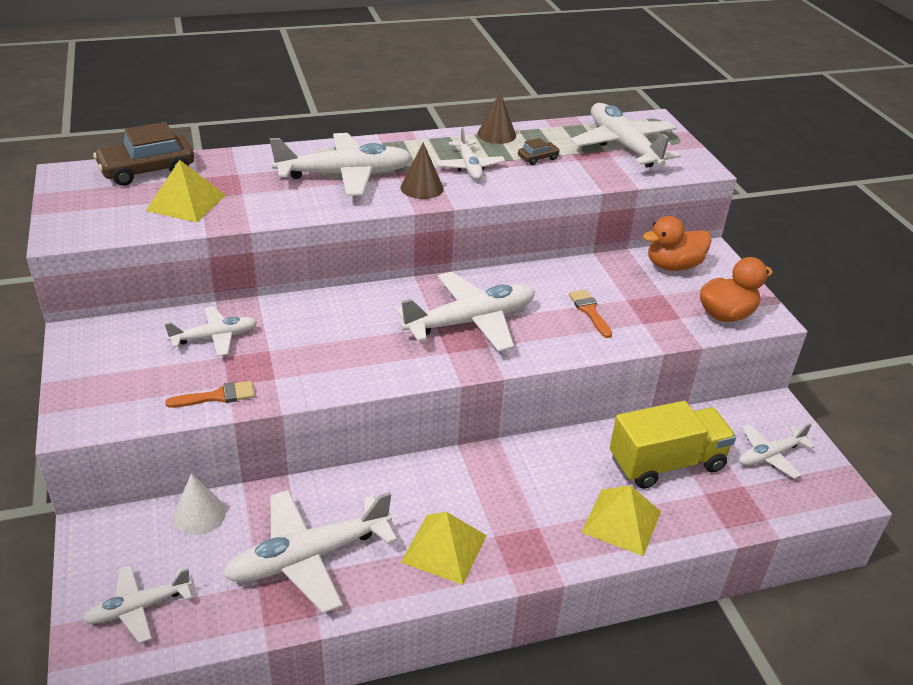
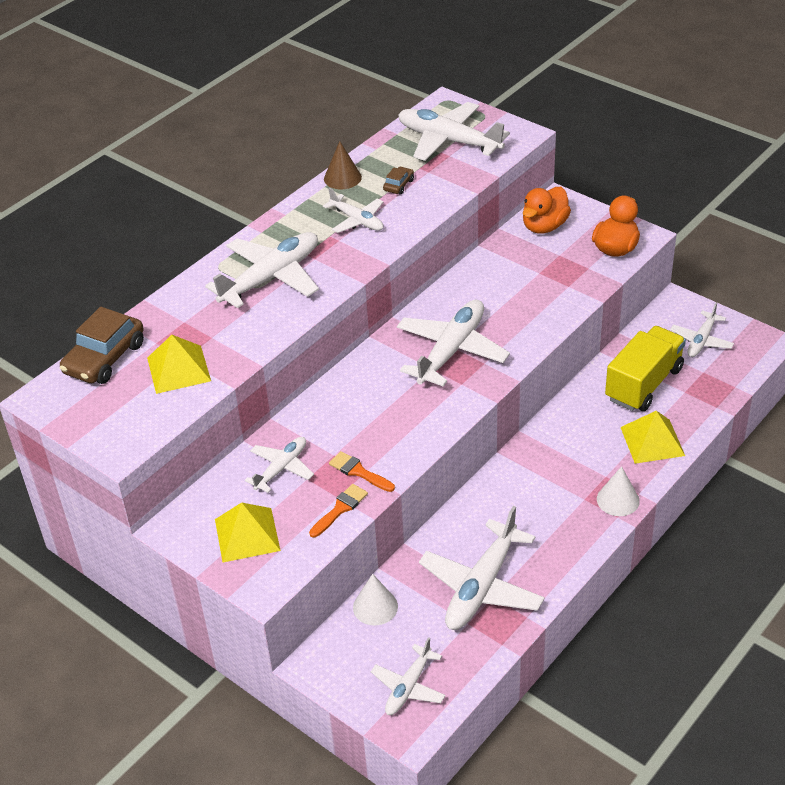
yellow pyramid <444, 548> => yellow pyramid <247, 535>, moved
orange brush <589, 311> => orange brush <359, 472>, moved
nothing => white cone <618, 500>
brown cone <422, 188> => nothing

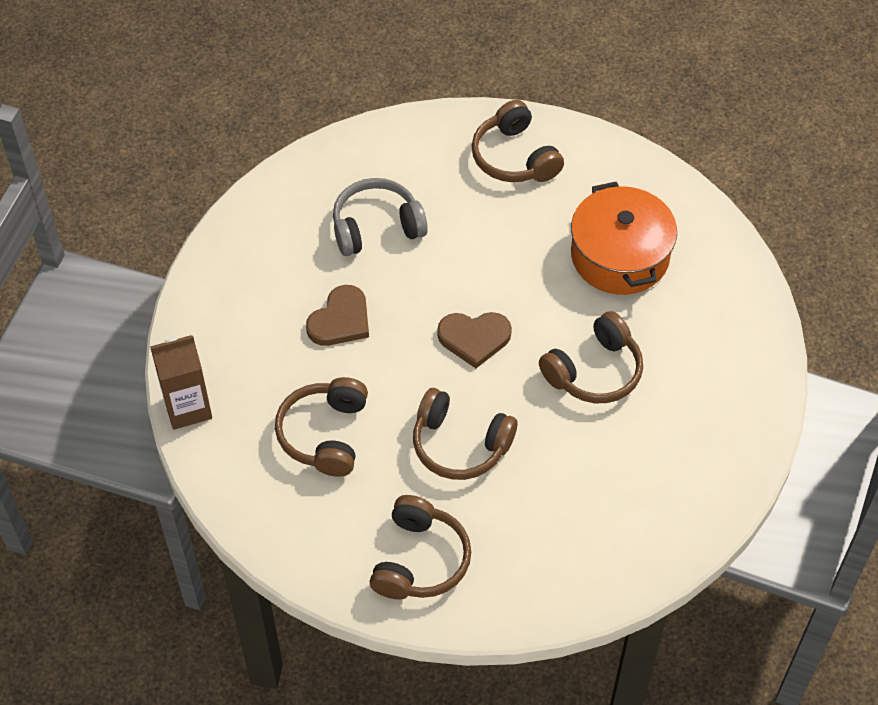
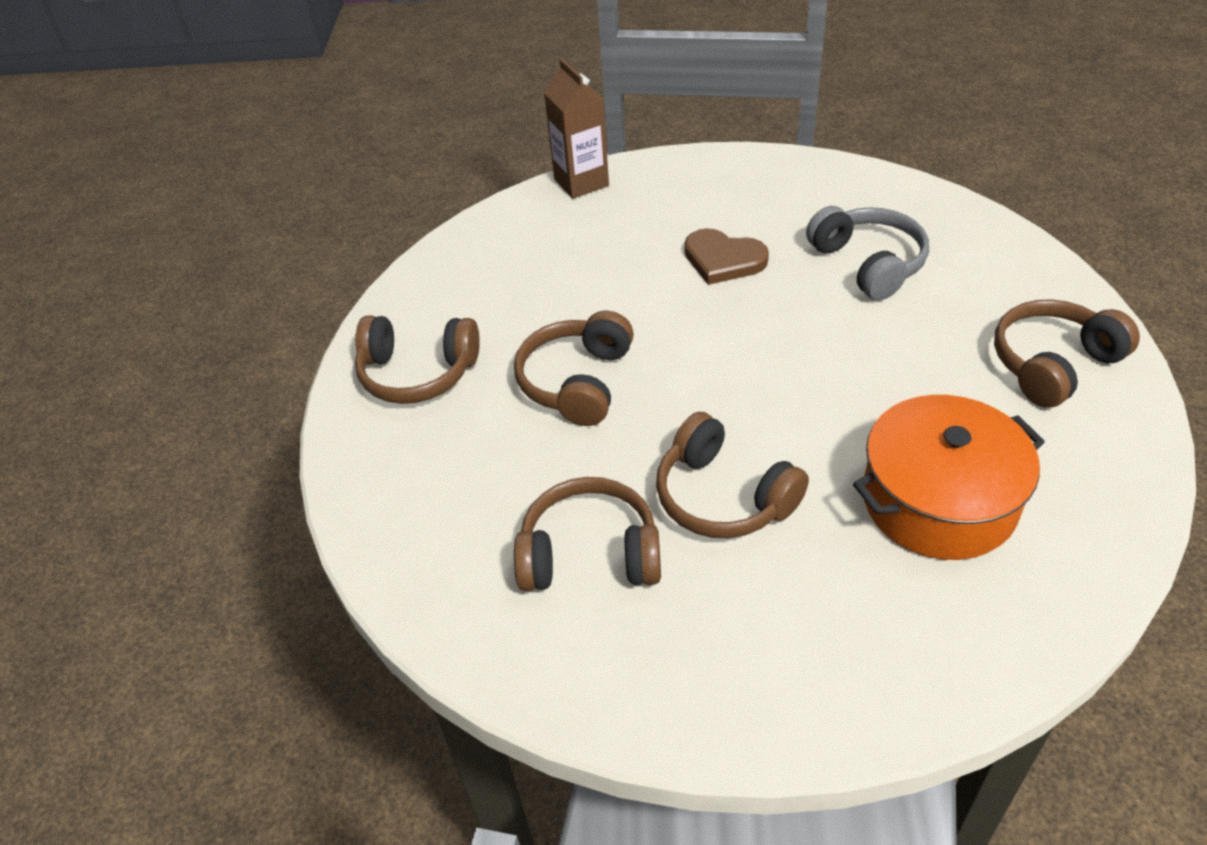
brown headphones <324, 434> => brown headphones <590, 553>, moved
brown heart <474, 338> => nothing

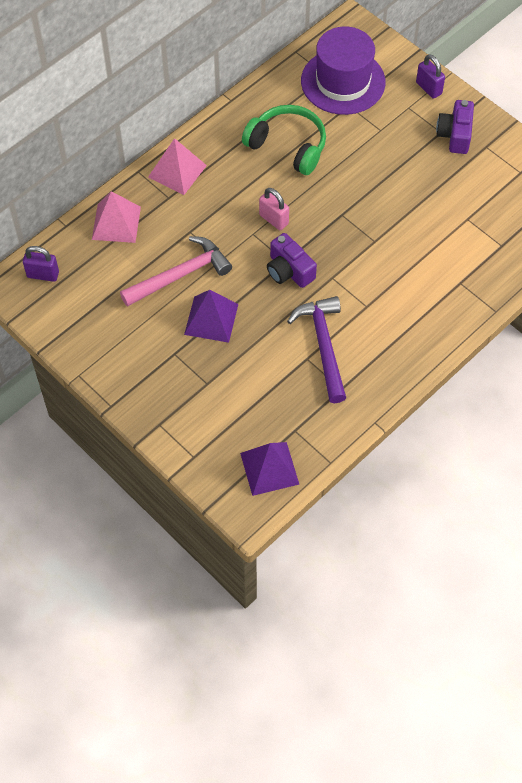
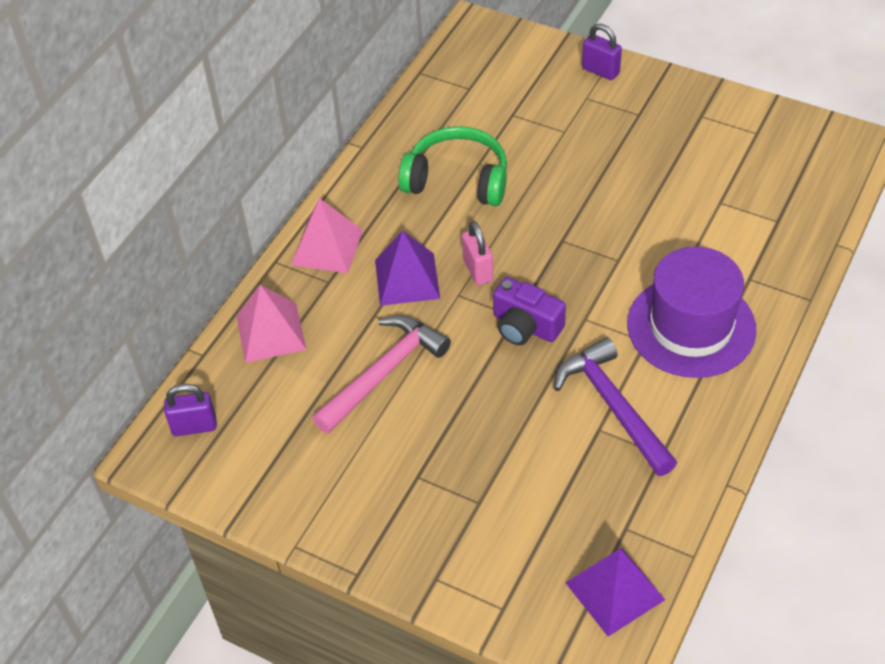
purple pyramid <211, 319> => purple pyramid <407, 279>, moved
pink padlock <273, 219> => pink padlock <478, 270>, 45 degrees clockwise
purple hat <343, 81> => purple hat <691, 326>, moved
purple camera <455, 135> => nothing

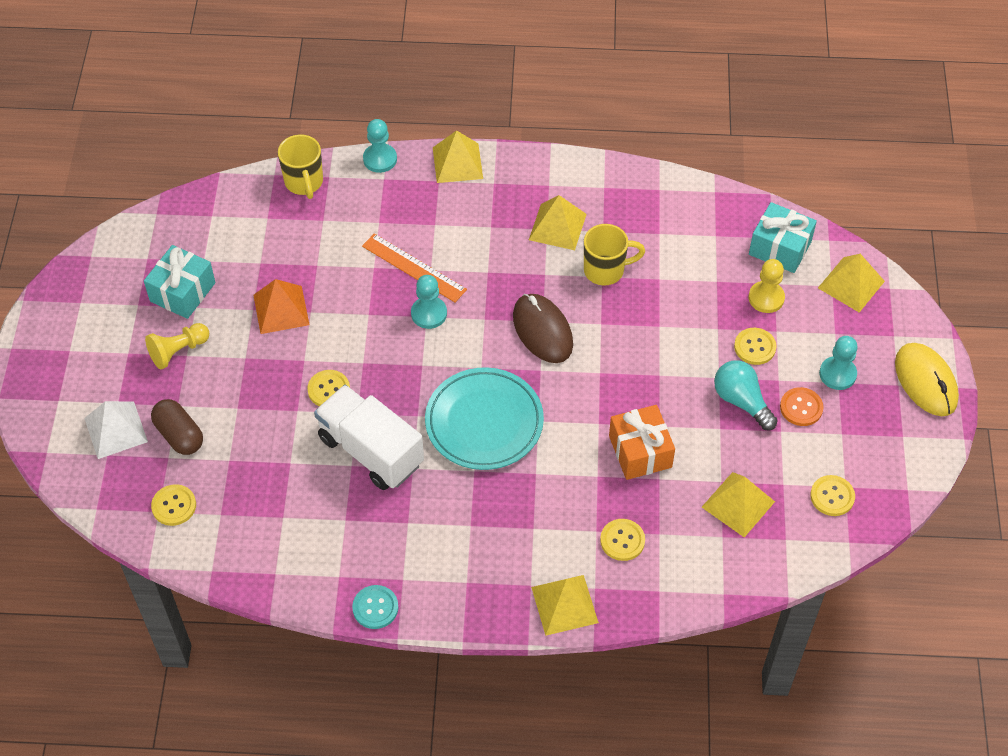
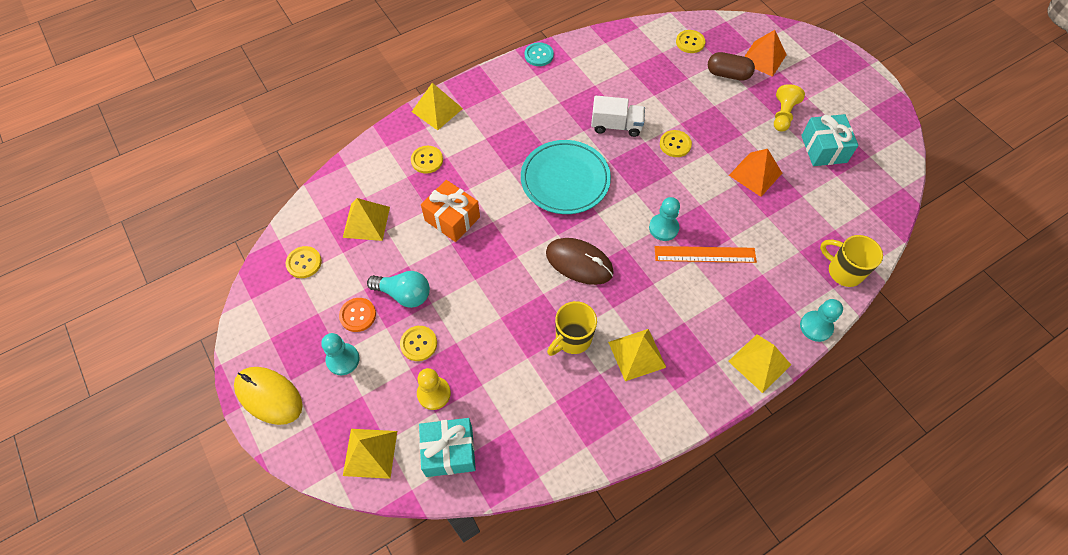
white truck <371, 451> => white truck <616, 126>, x0.66
white pyramid <116, 429> => orange pyramid <763, 58>

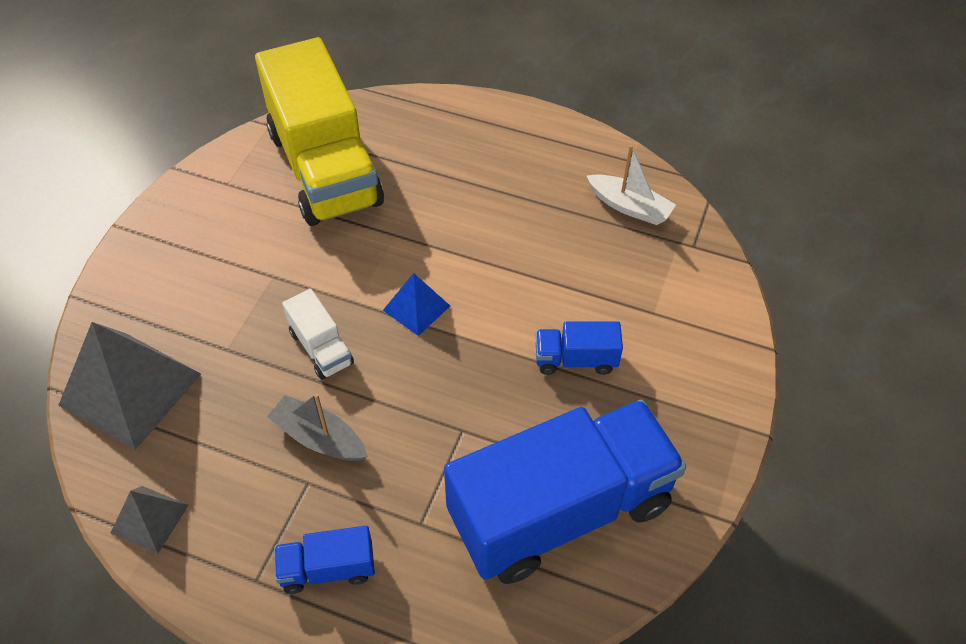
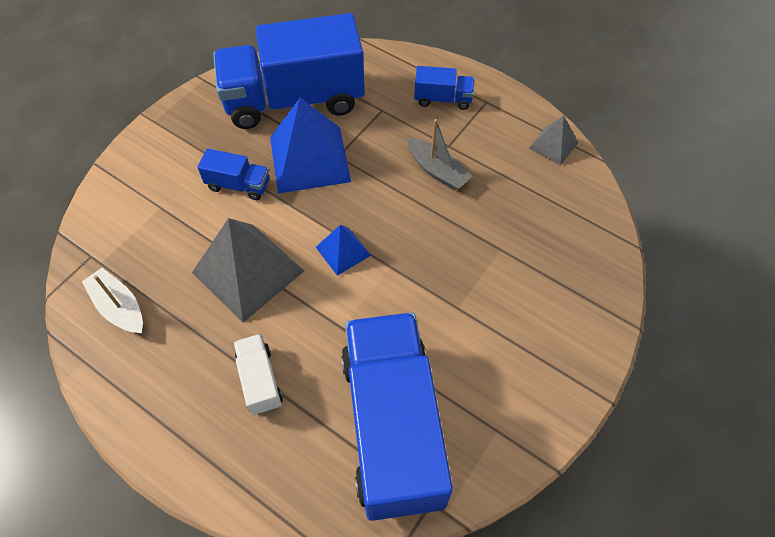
grey pyramid <130, 389> => grey pyramid <248, 271>, moved
white truck <321, 348> => white truck <260, 380>, moved
nothing => blue pyramid <310, 159>
yellow truck <325, 168> => blue truck <392, 426>

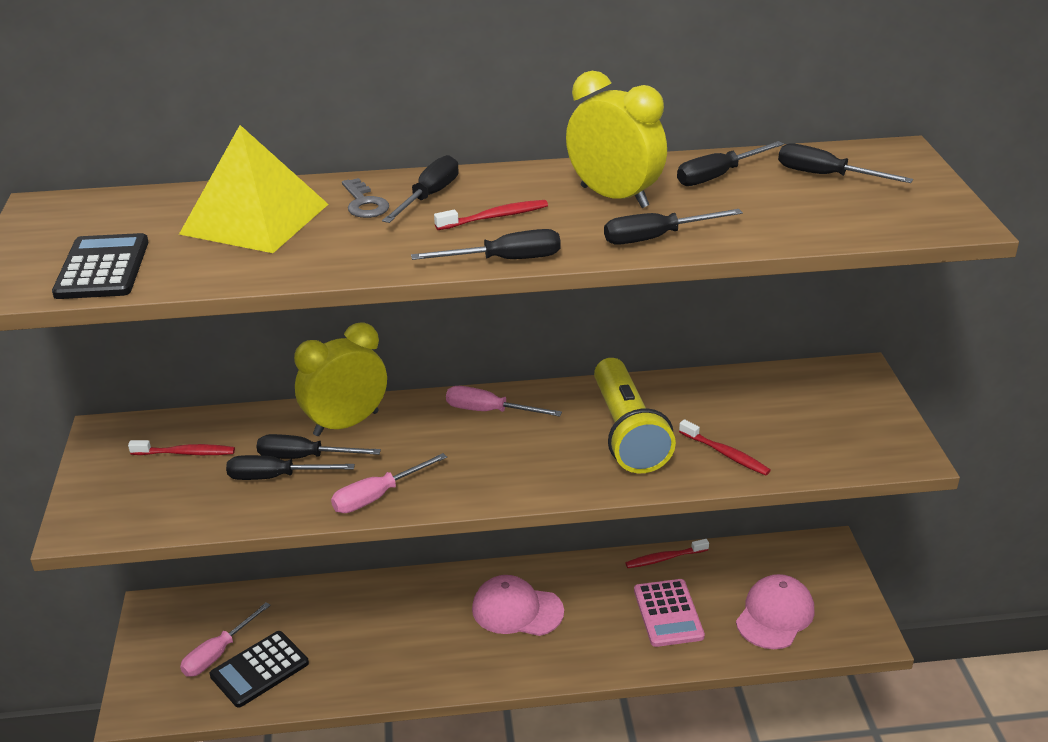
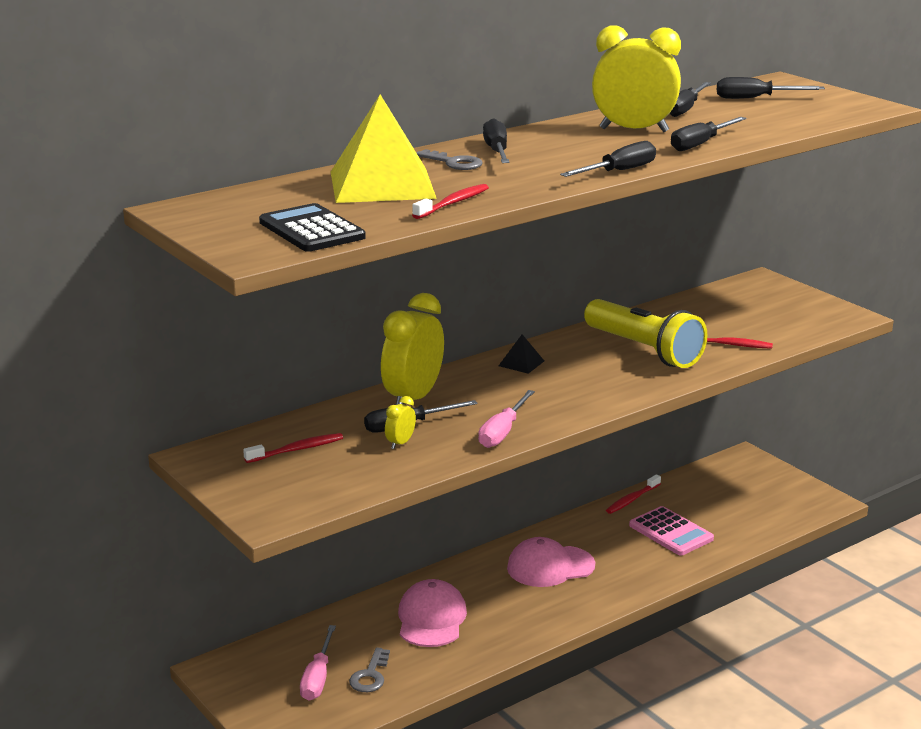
black calculator <259, 669> => grey key <370, 675>
black screwdriver <276, 477> => yellow clock <400, 443>
pink cap <775, 615> => pink cap <431, 619>, moved
red toothbrush <495, 217> => red toothbrush <453, 203>, moved
pink screwdriver <489, 411> => black pyramid <521, 363>

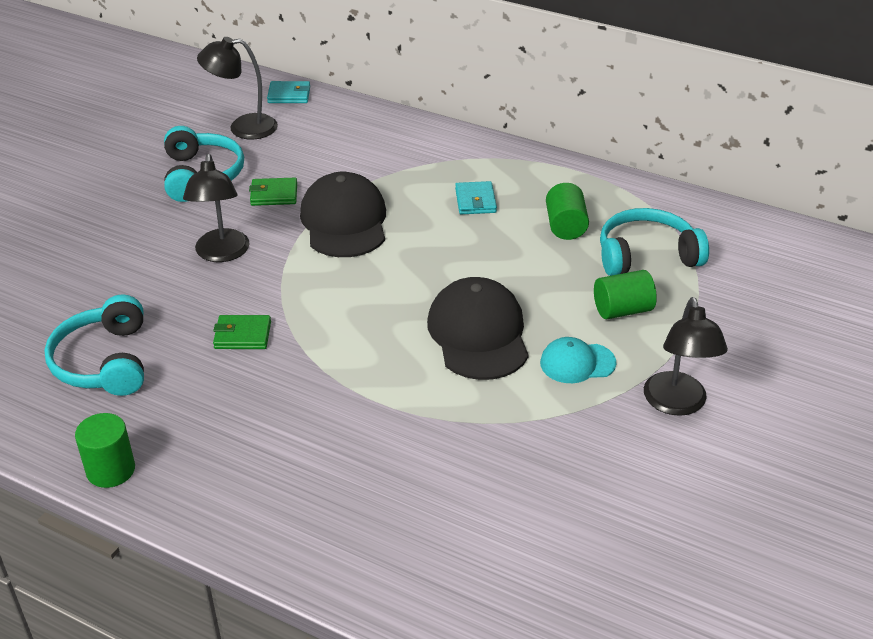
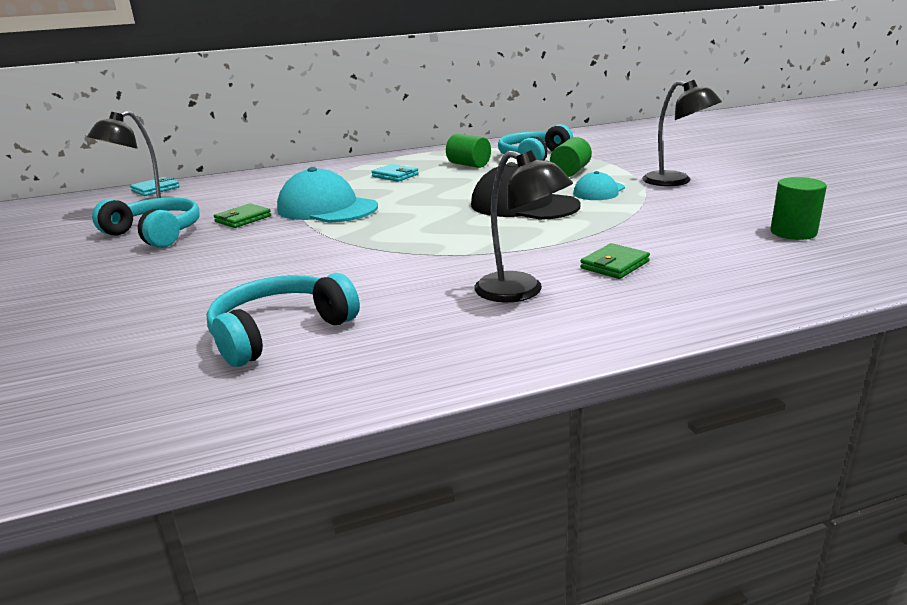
turquoise headphones <104, 362> => turquoise headphones <280, 332>, 105 degrees clockwise
black cap <344, 221> => turquoise cap <327, 208>
black lamp <221, 254> => black lamp <520, 292>, moved
green wallet <242, 335> => green wallet <614, 265>, moved
green cylinder <111, 470> => green cylinder <793, 232>, moved

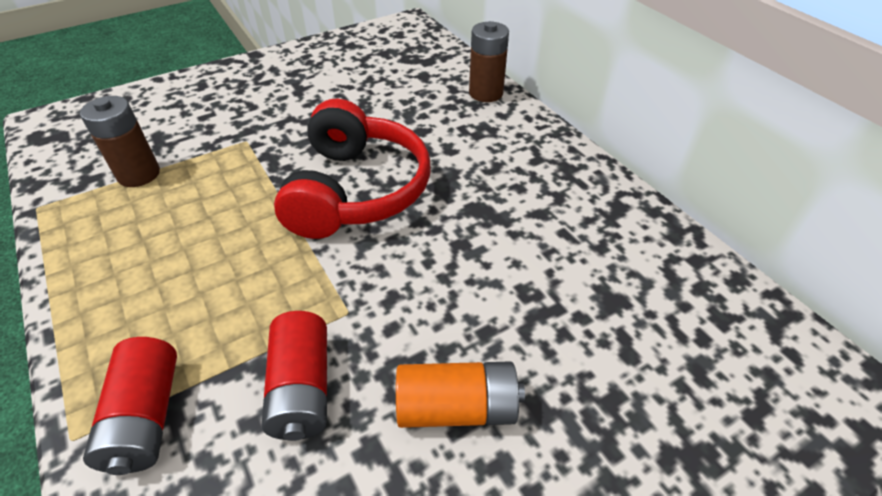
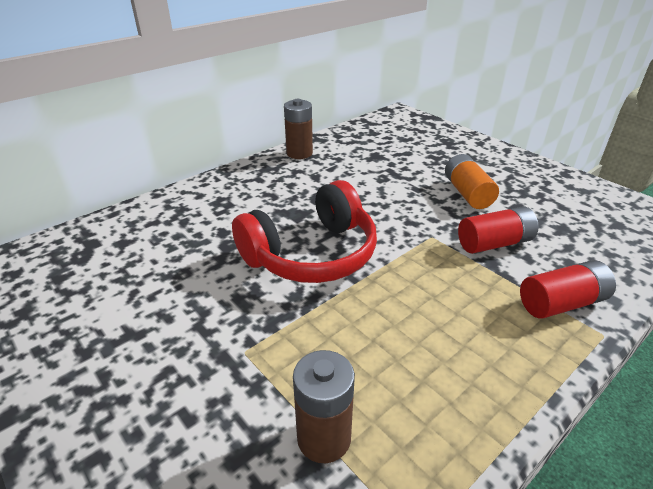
red headphones <356, 190> => red headphones <312, 254>, 150 degrees clockwise
brown battery <486, 93> => brown battery <299, 153>, moved

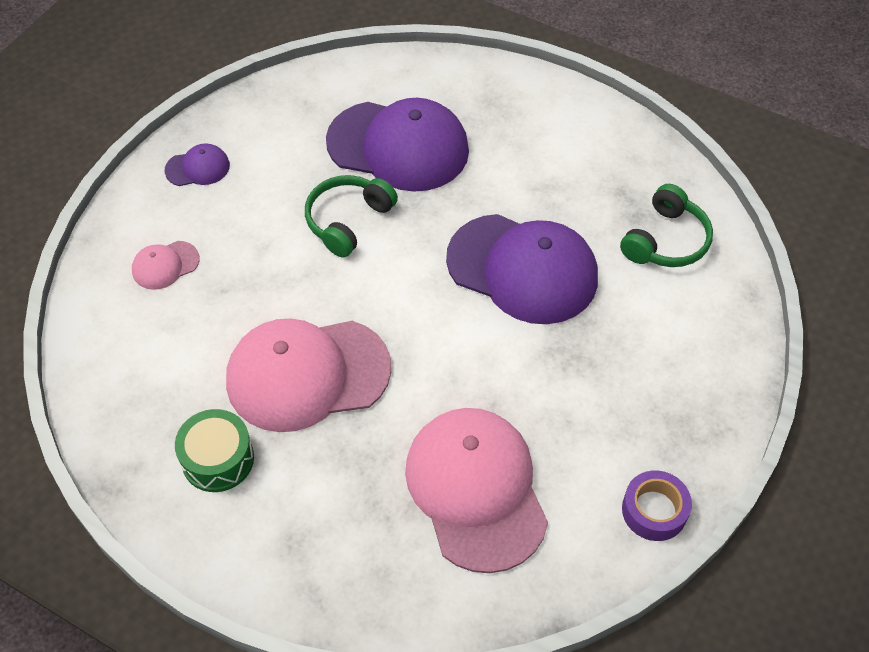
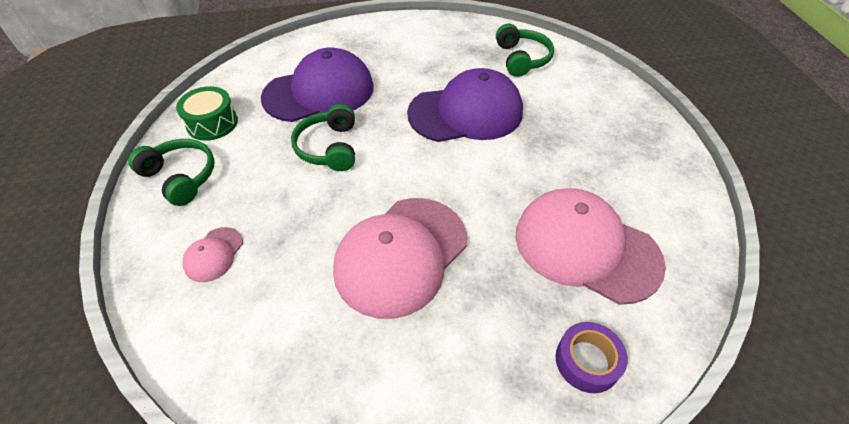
purple cap <198, 168> => green headphones <181, 177>
green drum <218, 459> => green drum <212, 123>, moved
purple tape <654, 510> => purple tape <587, 361>, moved

